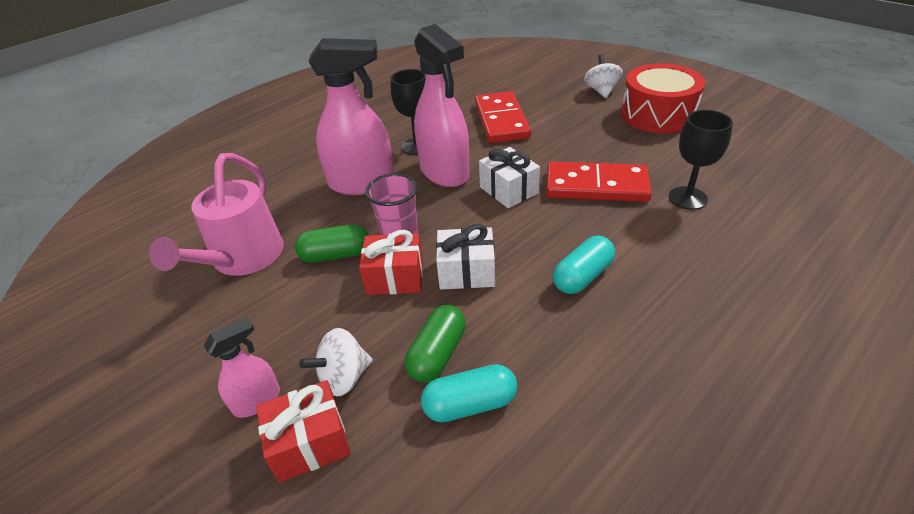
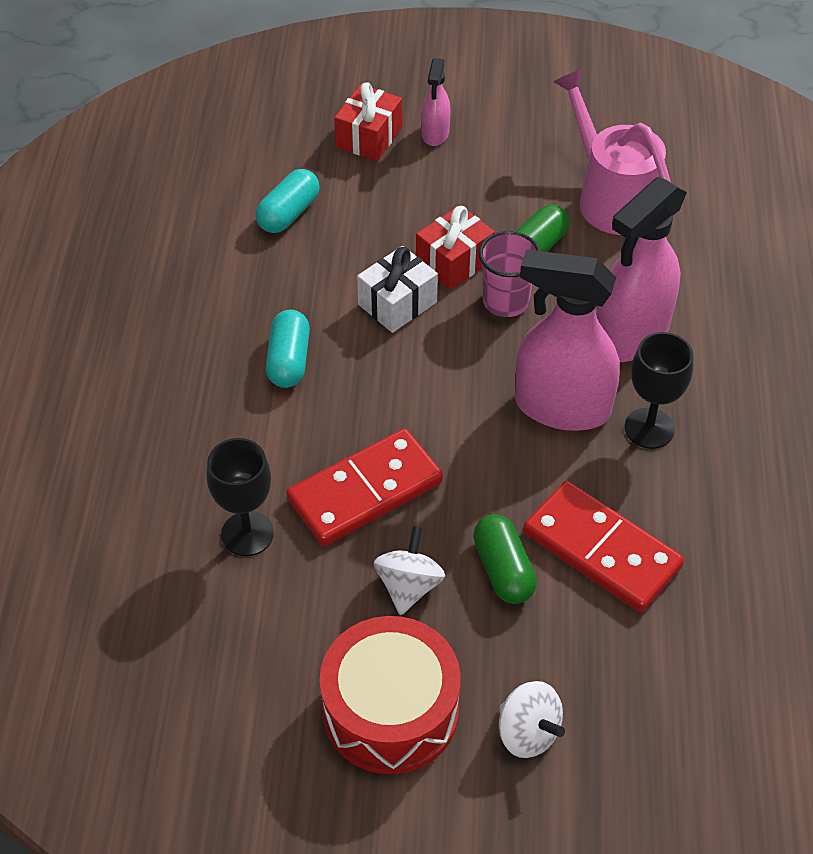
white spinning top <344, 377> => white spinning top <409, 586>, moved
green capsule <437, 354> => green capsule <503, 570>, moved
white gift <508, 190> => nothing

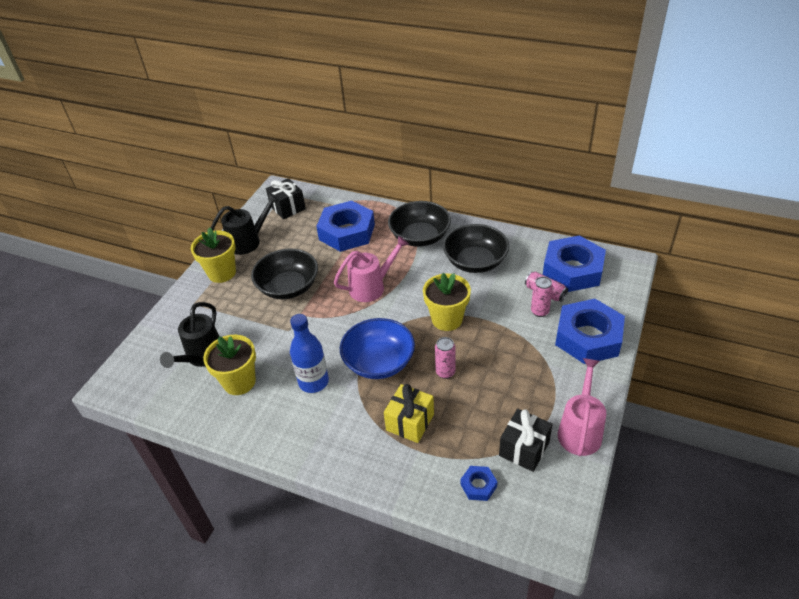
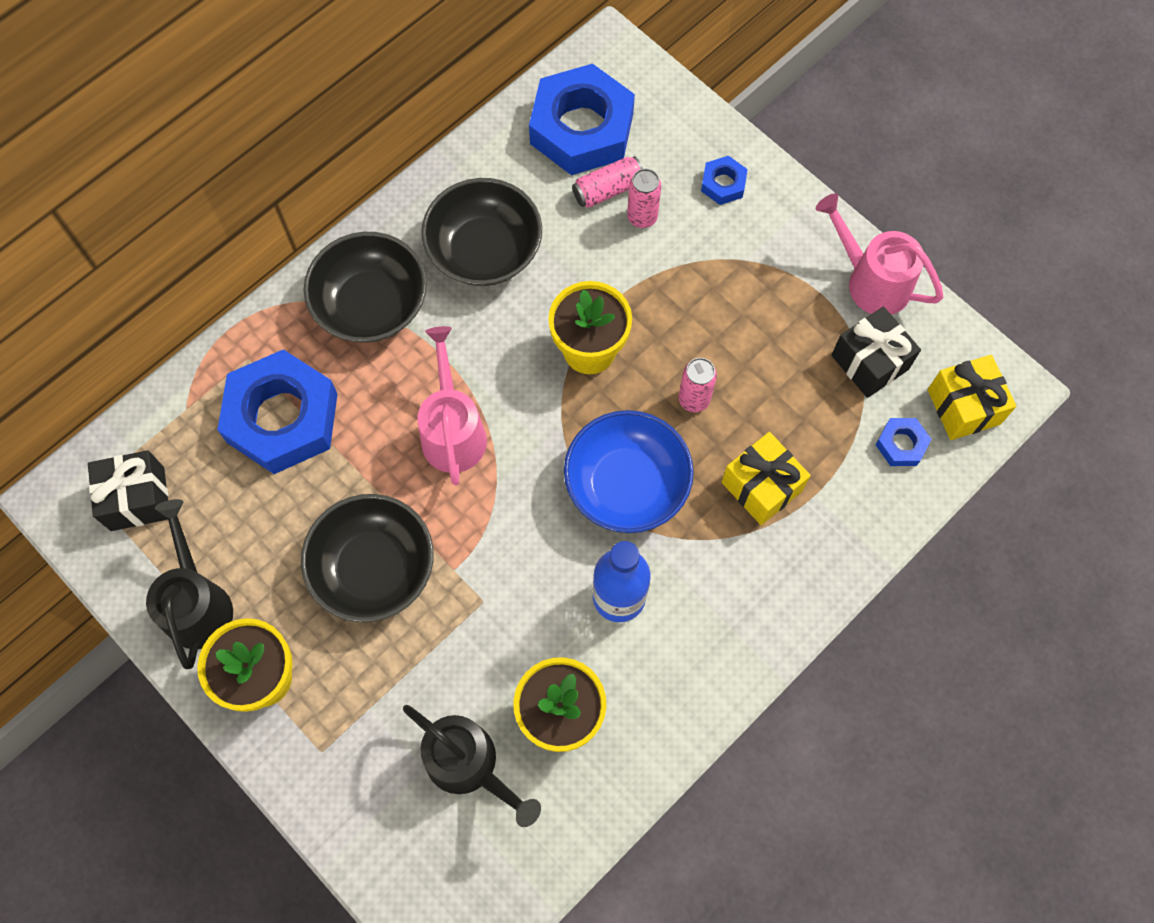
blue nut <588, 337> => blue nut <723, 184>, x0.44
nothing => yellow gift <963, 407>

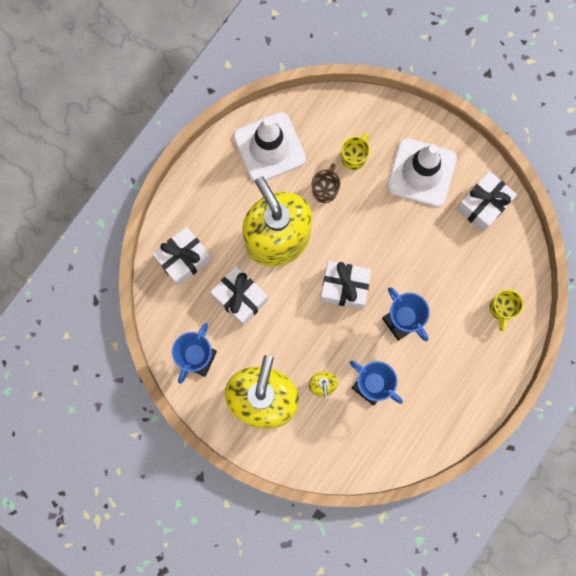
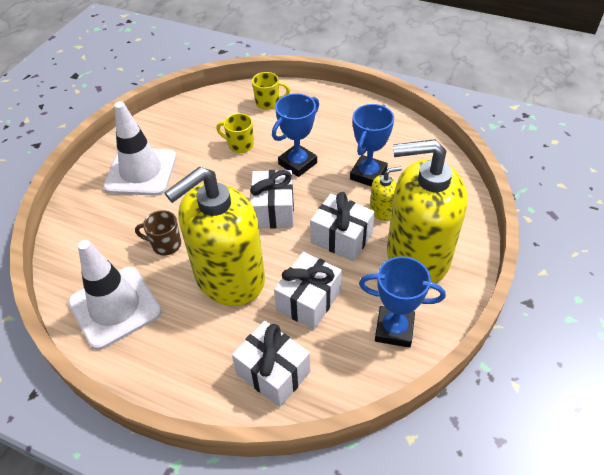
yellow mug <354, 157> => yellow mug <240, 145>, moved
white gift <483, 205> => white gift <341, 238>, moved

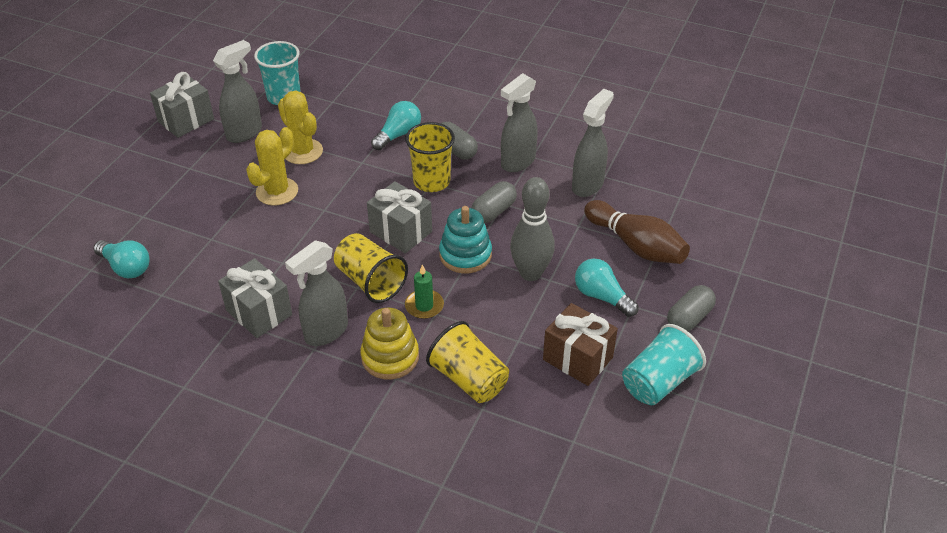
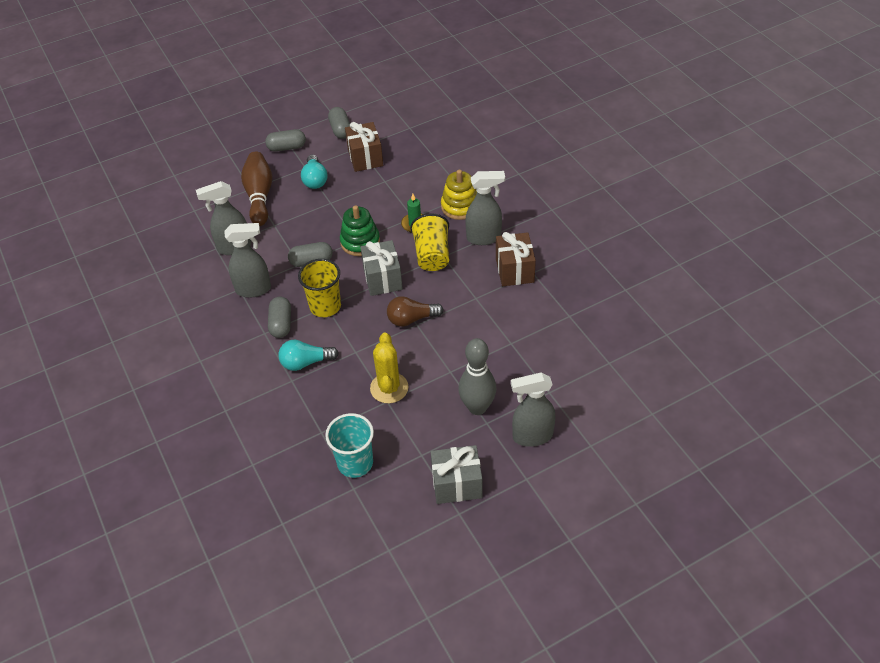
turquoise cup <658, 382> => grey capsule <340, 130>
turquoise stacking toy <465, 255> => green stacking toy <360, 242>
nothing => brown light bulb <411, 319>
grey bowling pin <530, 273> => grey bowling pin <477, 407>, moved
grey gift <259, 312> => brown gift <514, 270>
grey spray bottle <245, 133> => grey spray bottle <532, 436>, moved
turquoise light bulb <126, 267> => nothing
yellow cactus <277, 191> => nothing
yellow cup <469, 379> => nothing

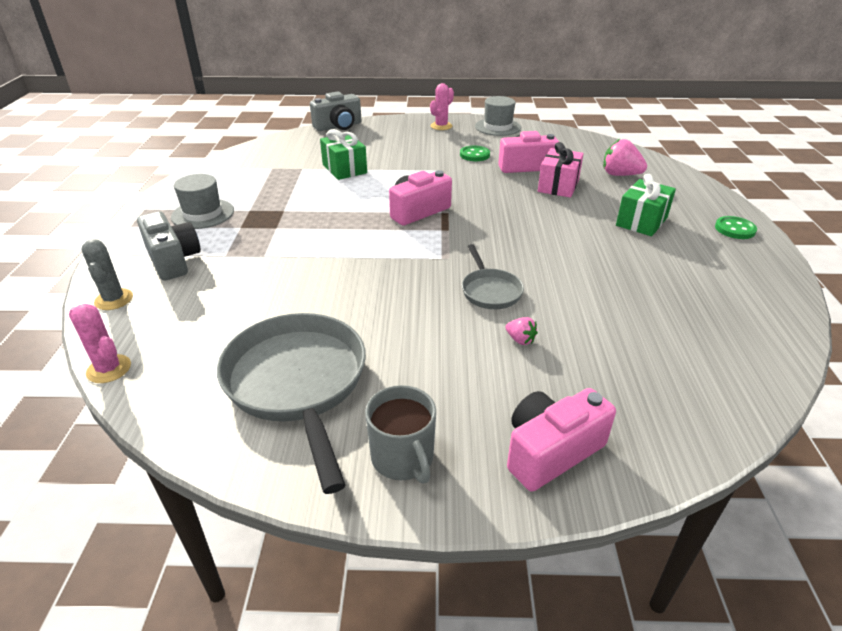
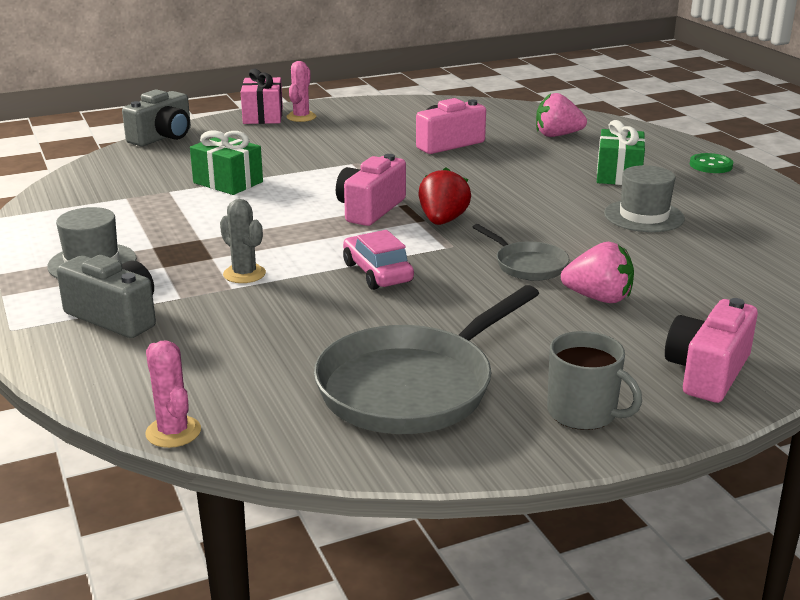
pink cactus <109, 369> => pink cactus <173, 432>, 45 degrees clockwise
grey cactus <114, 299> => grey cactus <244, 274>, moved
pink gift <558, 186> => pink gift <263, 116>, moved
grey pan <298, 383> => grey pan <412, 387>, 90 degrees counterclockwise
nothing => pink car <377, 273>
nothing => red strawberry <442, 221>
pink strawberry <520, 340> => pink strawberry <598, 298>, x1.94
grey hat <497, 127> => grey hat <644, 216>, moved
green button <474, 155> => nothing

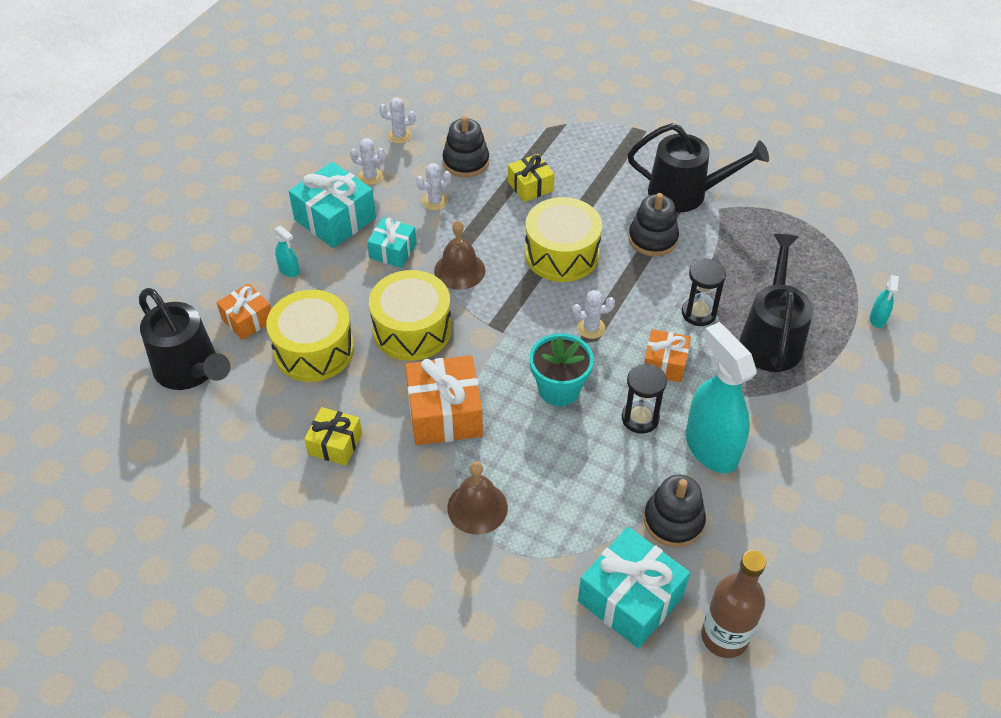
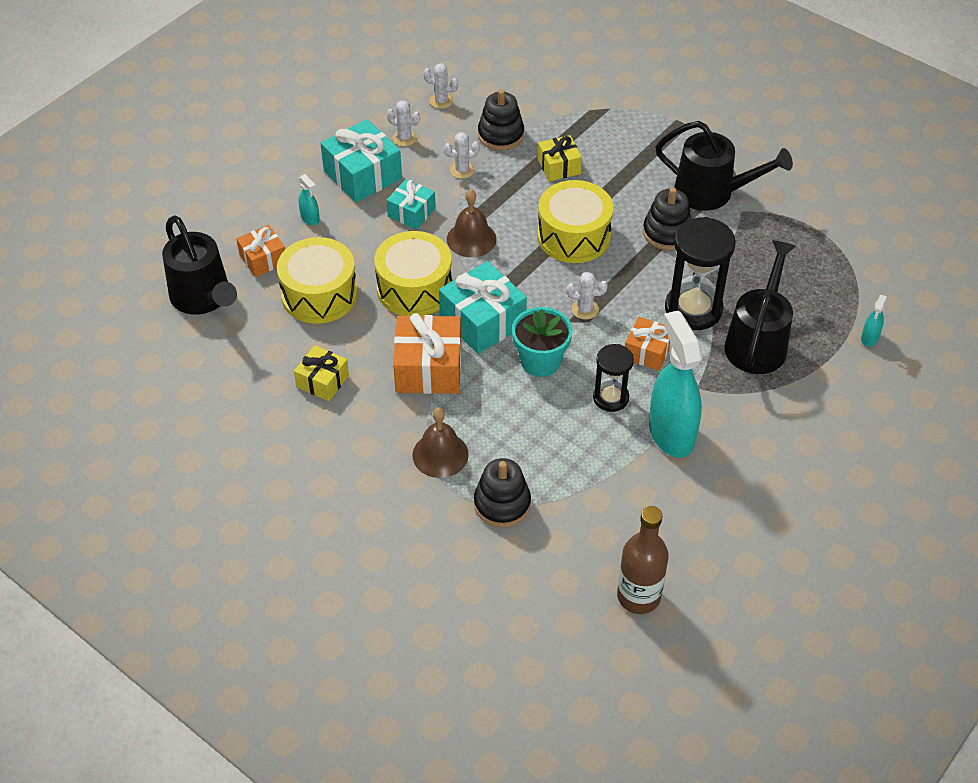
turquoise gift <630, 598> => turquoise gift <482, 321>, moved
black stacking toy <673, 521> => black stacking toy <502, 504>, moved
black hourglass <698, 313> => black hourglass <693, 309>, x1.68

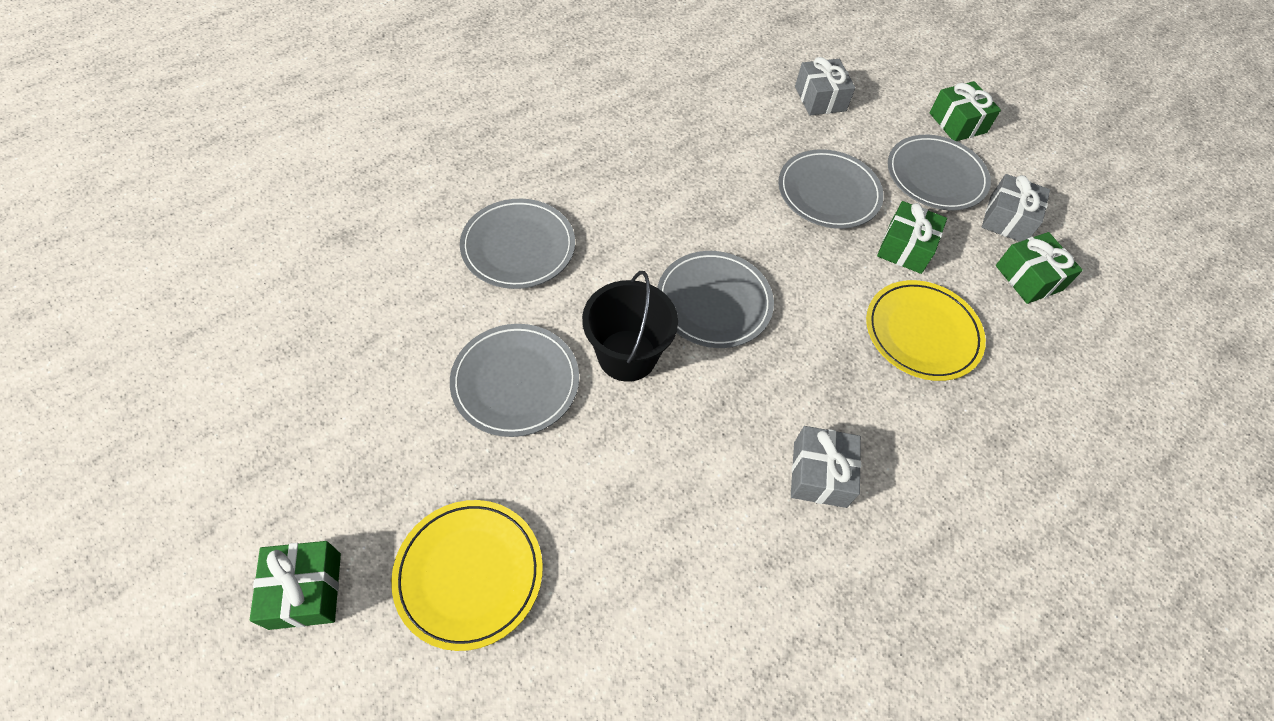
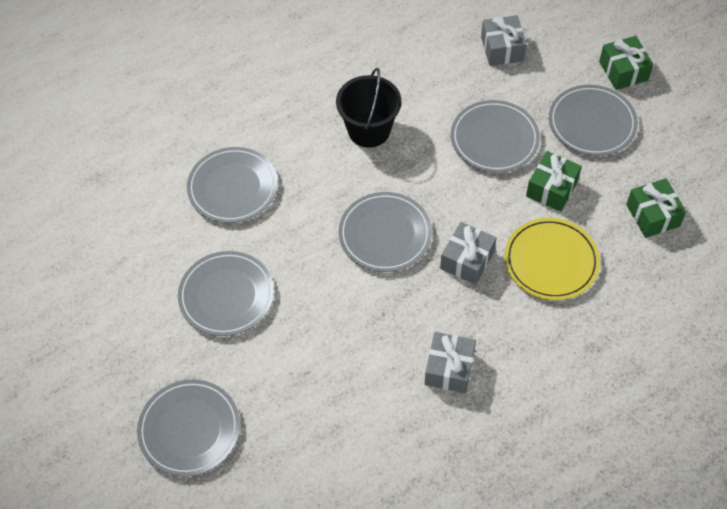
yellow plate <469, 574> => grey plate <189, 429>
black bucket <627, 355> => black bucket <369, 130>, moved
grey gift <1007, 219> => grey gift <467, 260>, moved
green gift <305, 590> => nothing

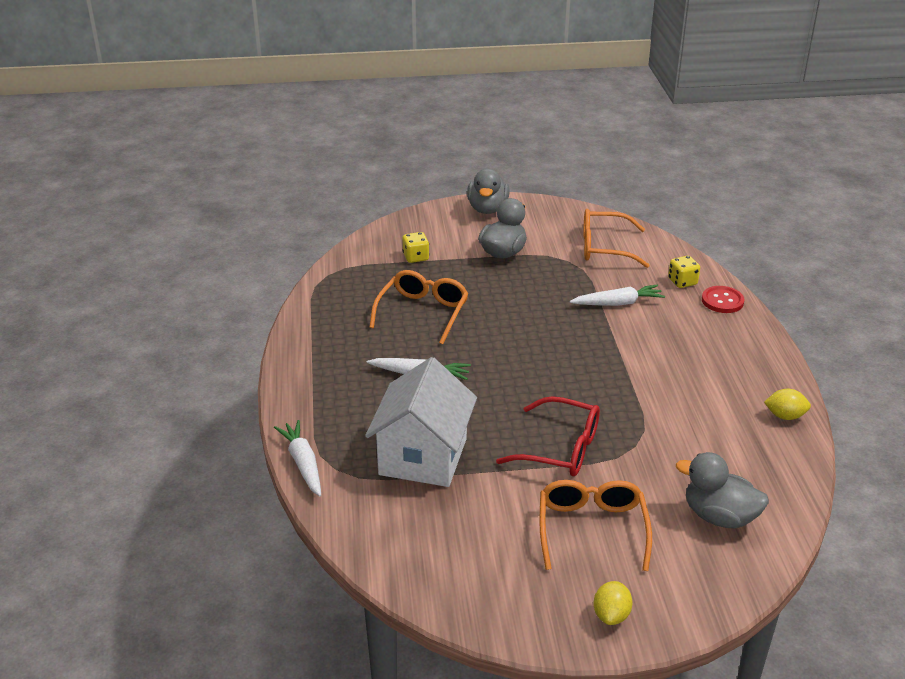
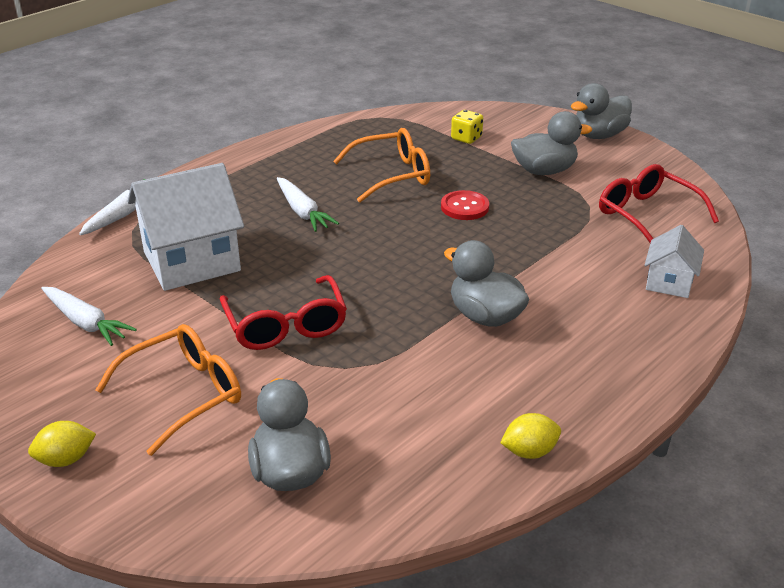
white carrot <618, 303> => white carrot <86, 323>, moved
red button <722, 301> => red button <464, 207>, moved
nothing => grey duck <485, 316>
yellow lemon <785, 416> => yellow lemon <529, 451>, 75 degrees counterclockwise
orange glasses <604, 248> => red glasses <646, 215>
yellow dice <682, 282> => white house <669, 282>

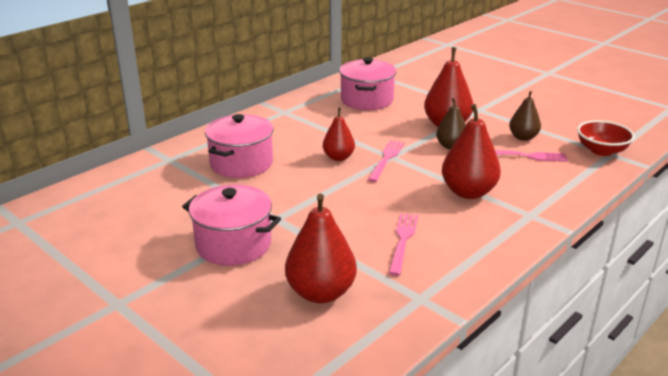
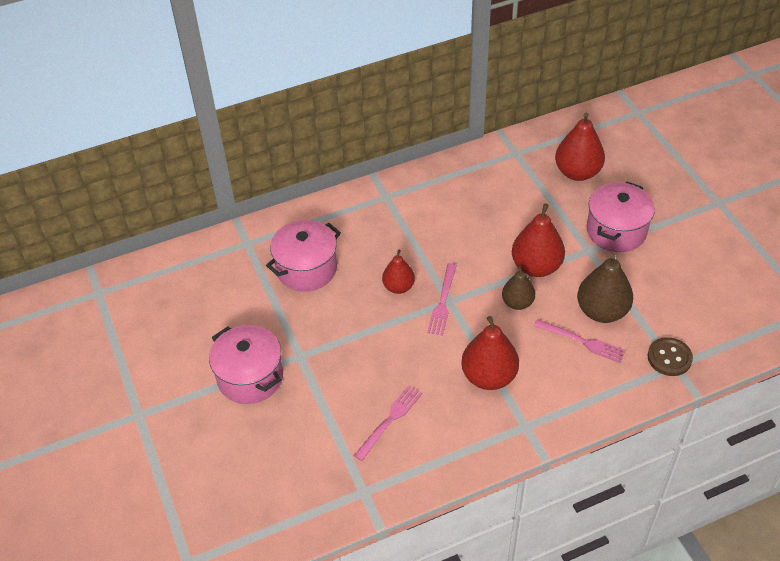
pink fork <386, 158> => pink fork <442, 303>, 150 degrees clockwise
red pear <321, 293> => red pear <577, 172>, moved
brown pear <523, 137> => brown pear <602, 311>, x1.63
pink pot <367, 100> => pink pot <616, 231>, moved
red bowl <601, 151> => brown button <669, 358>

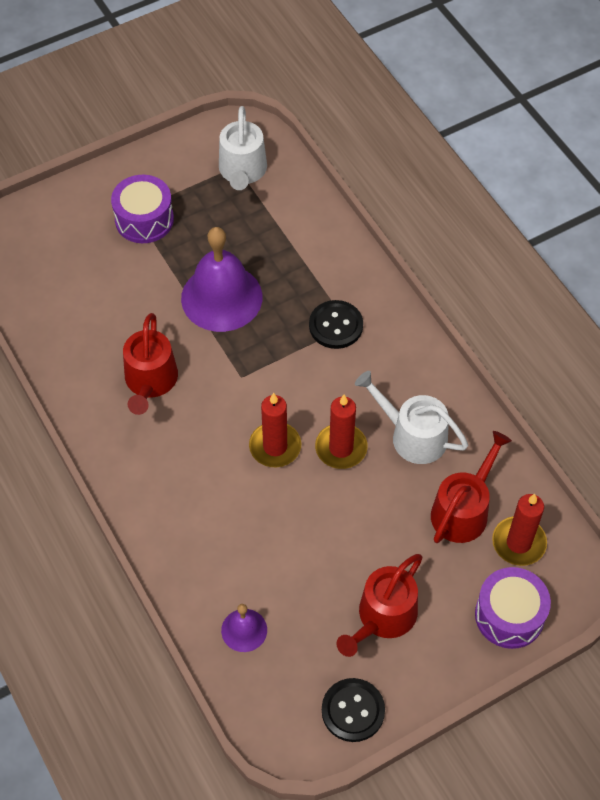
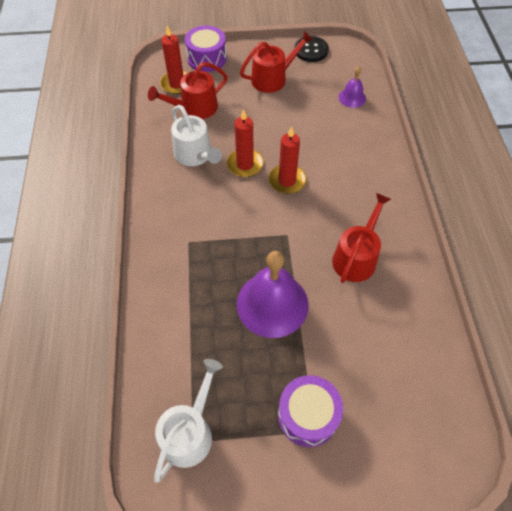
black button <336, 326> => nothing

